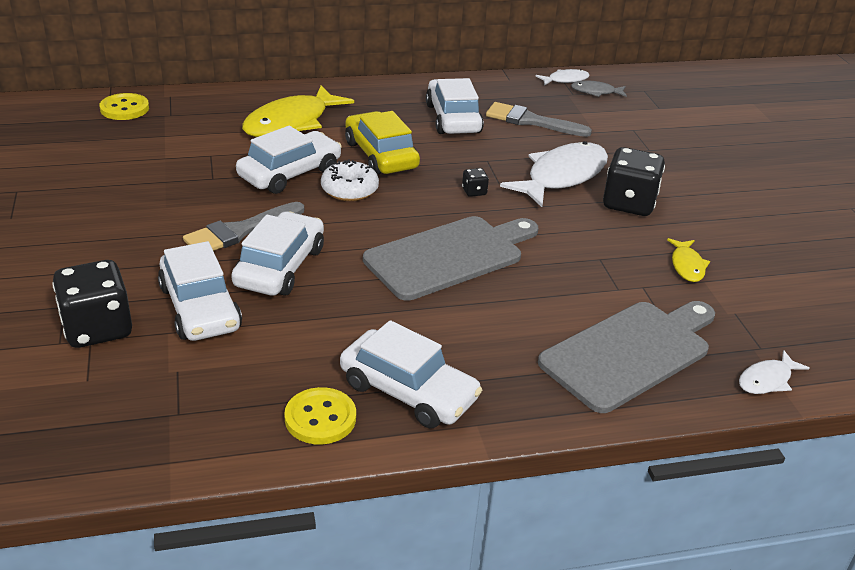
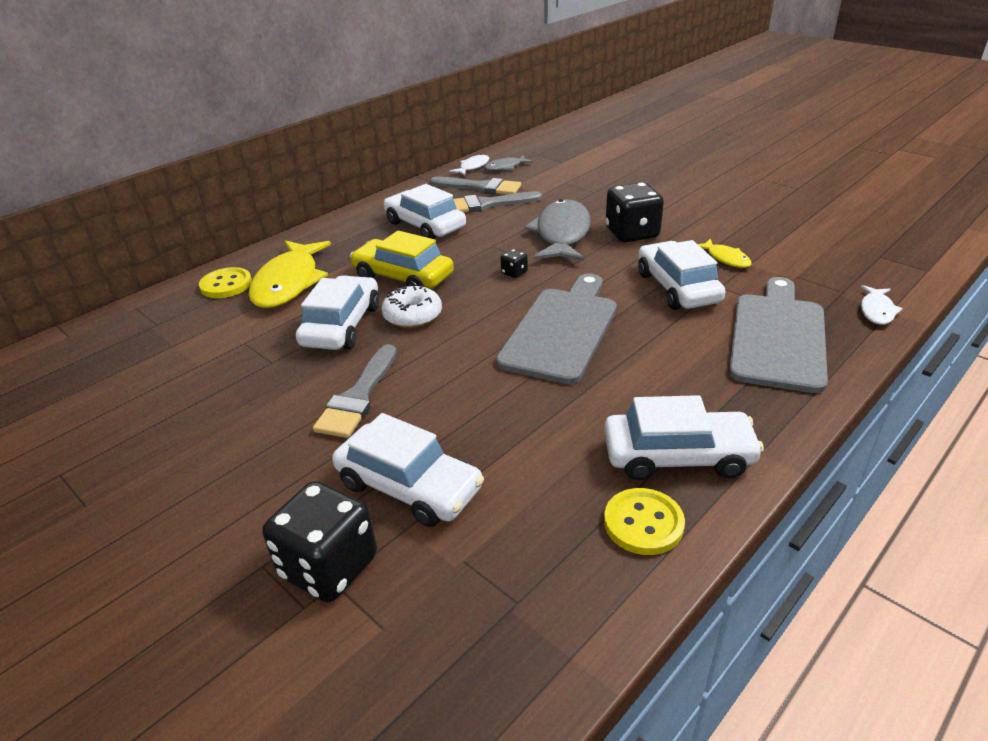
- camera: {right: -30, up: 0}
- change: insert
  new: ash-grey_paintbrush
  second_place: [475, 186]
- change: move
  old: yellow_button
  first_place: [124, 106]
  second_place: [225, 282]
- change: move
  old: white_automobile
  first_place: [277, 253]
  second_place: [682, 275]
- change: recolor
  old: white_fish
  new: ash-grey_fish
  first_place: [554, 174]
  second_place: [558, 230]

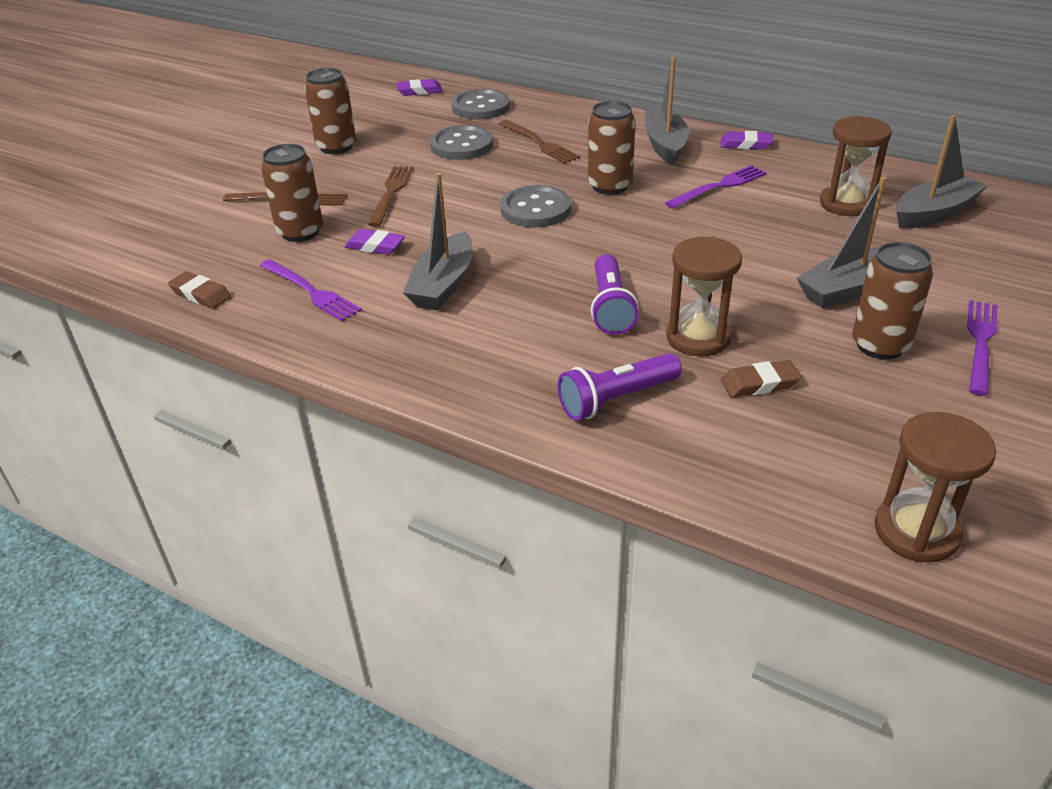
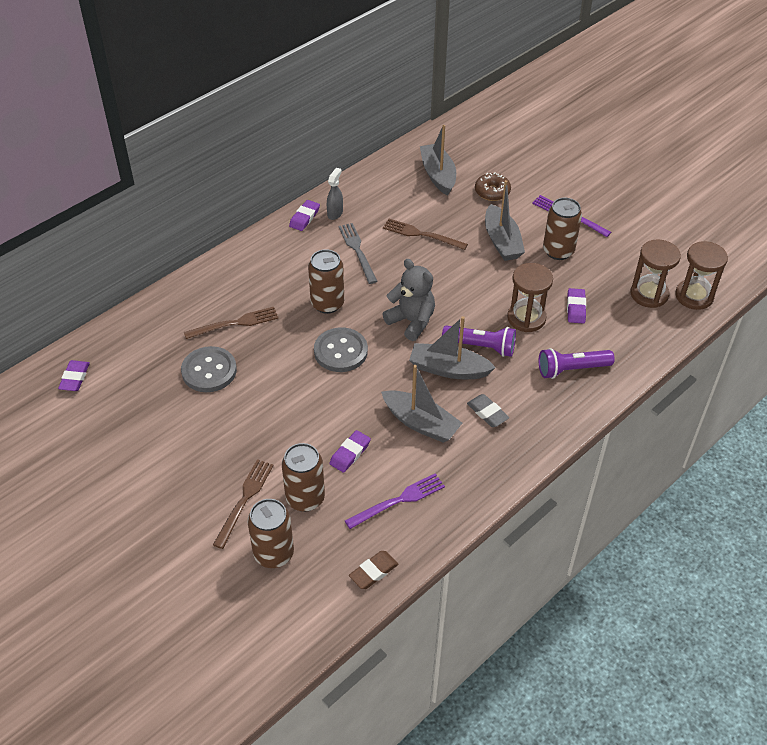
- camera: {right: -75, up: 10}
- change: delete
  old: ash-grey_button
  first_place: [481, 104]
- change: insert
  new: ash-grey_spray_cleaner
  second_place: [335, 194]
- change: insert
  new: ash-grey_stuffed_bear
  second_place: [409, 300]
- change: insert
  new: ash-grey_gum_eraser
  second_place: [488, 410]
- change: insert
  new: russet_donut
  second_place: [493, 187]
- change: move
  old: russet_soda_can
  first_place: [330, 111]
  second_place: [271, 533]
- change: move
  old: russet_dinner_fork
  first_place: [390, 196]
  second_place: [425, 234]
- change: move
  old: ash-grey_sailboat
  first_place: [667, 111]
  second_place: [452, 347]
- change: move
  old: russet_sandglass
  first_place: [856, 166]
  second_place: [655, 274]
- change: recolor
  old: violet_dinner_fork
  new: ash-grey_dinner_fork
  first_place: [716, 187]
  second_place: [357, 253]
- change: recolor
  old: russet_gum_eraser
  new: violet_gum_eraser
  first_place: [761, 379]
  second_place: [576, 306]
- change: rotate
  old: violet_flashlight
  first_place: [620, 387]
  second_place: [577, 363]
  degrees: 90

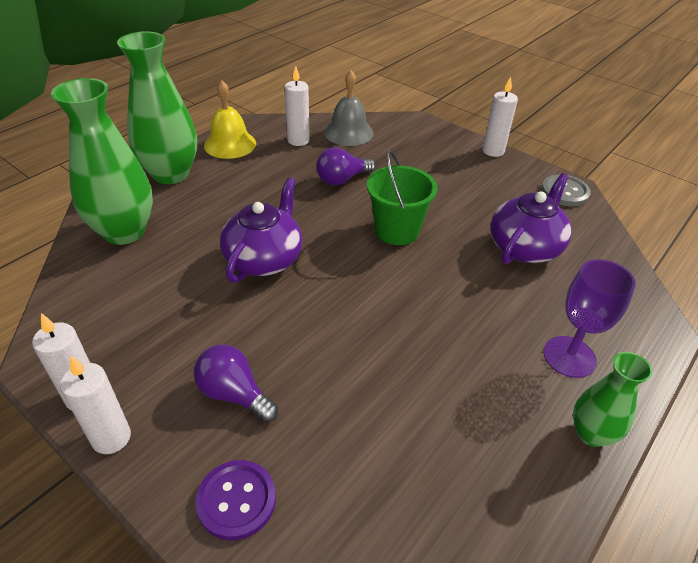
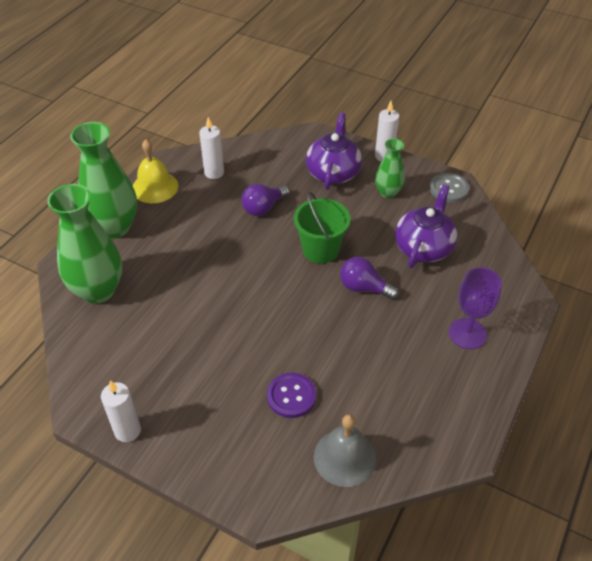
- camera: {right: -10, up: 5}
- change: delete
  old: white_wax_candle
  first_place: [95, 405]
- change: move
  old: violet_light_bulb
  first_place: [235, 383]
  second_place: [369, 278]
- change: move
  old: violet_button
  first_place: [235, 500]
  second_place: [291, 395]
- change: move
  old: violet_teapot
  first_place: [261, 230]
  second_place: [334, 151]
- change: move
  old: ash-grey_bell
  first_place: [349, 108]
  second_place: [345, 450]
- change: move
  old: green_vase
  first_place: [612, 399]
  second_place: [390, 168]

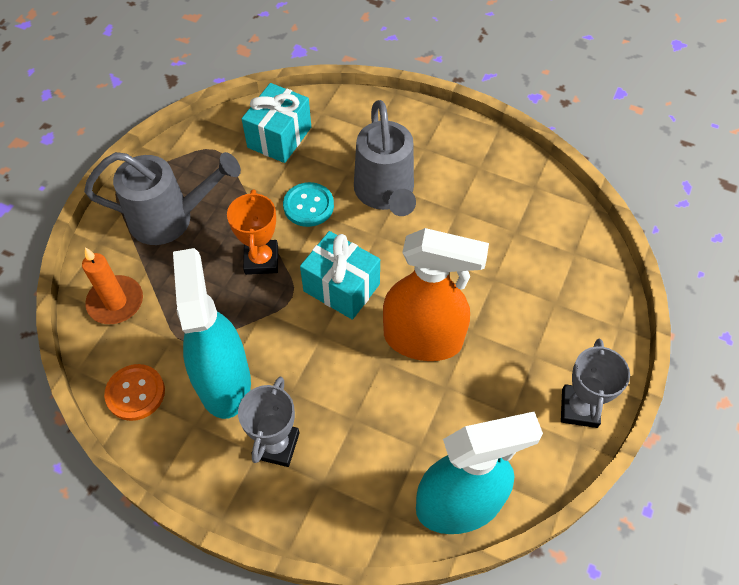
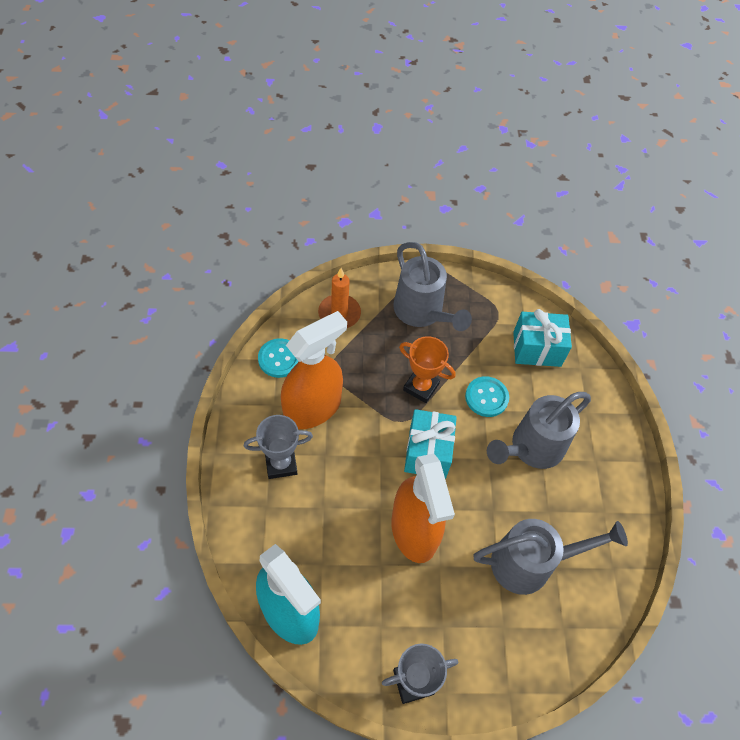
- camera: {right: 60, up: 0}
- change: insert
  new: ash-grey_watering_can
  second_place: [550, 557]
- change: recolor
  old: bright_orange_button
  new: turquoise_button
  first_place: [134, 392]
  second_place: [278, 358]
- change: recolor
  old: turquoise_spray_cleaner
  new: bright_orange_spray_cleaner
  first_place: [212, 333]
  second_place: [314, 370]
- change: rotate
  old: bright_orange_prize_cup
  first_place: [252, 232]
  second_place: [427, 369]
  degrees: 60

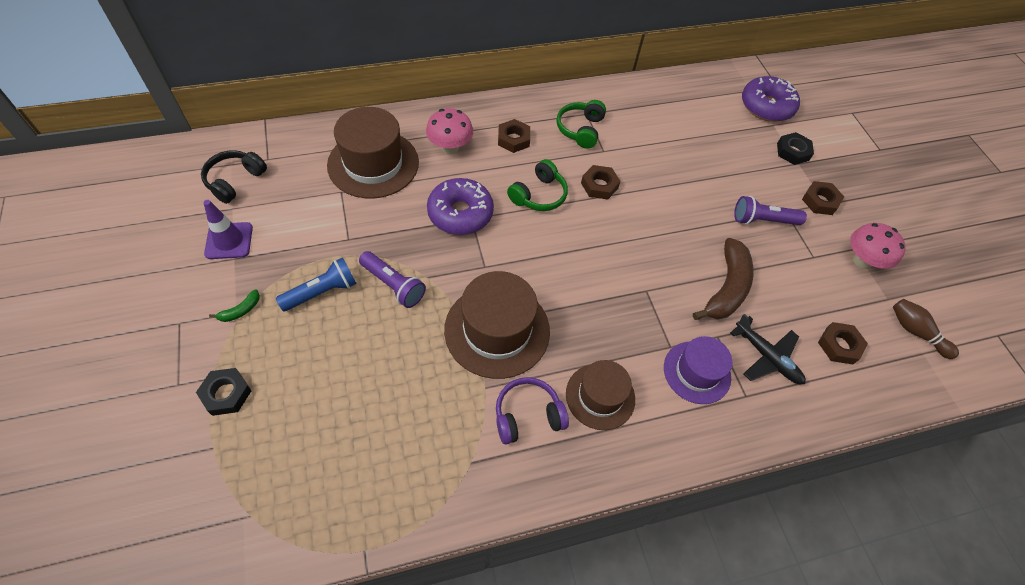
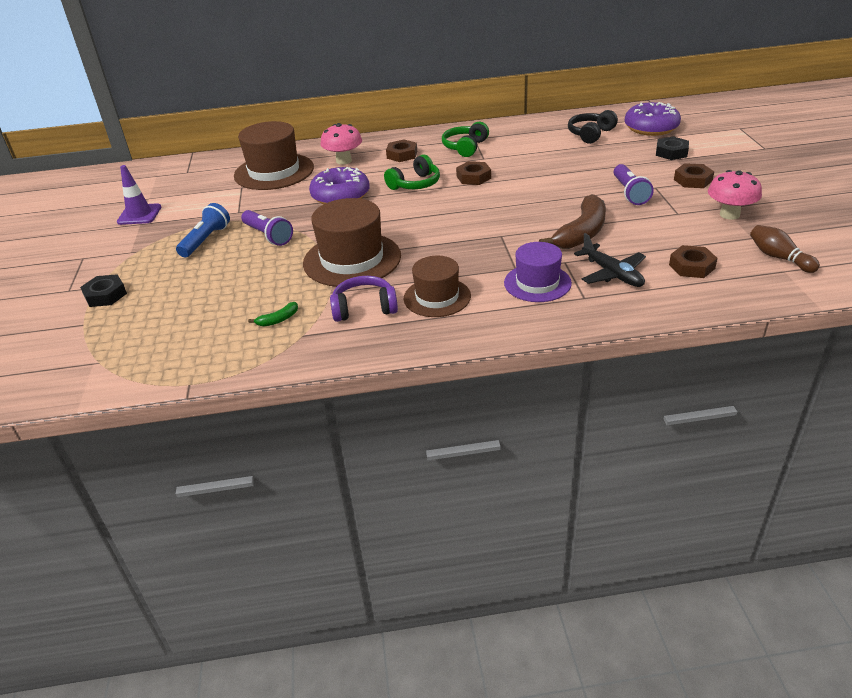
- camera: {right: 15, up: -20}
- change: move
  old: ebony_over-ear_headphones
  first_place: [234, 177]
  second_place: [593, 127]
- change: move
  old: green_banana
  first_place: [234, 305]
  second_place: [273, 314]
- change: rotate
  old: royal_blue_flashlight
  first_place: [316, 284]
  second_place: [203, 230]
  degrees: -45
- change: rotate
  old: violet_flashlight
  first_place: [770, 210]
  second_place: [634, 184]
  degrees: -105

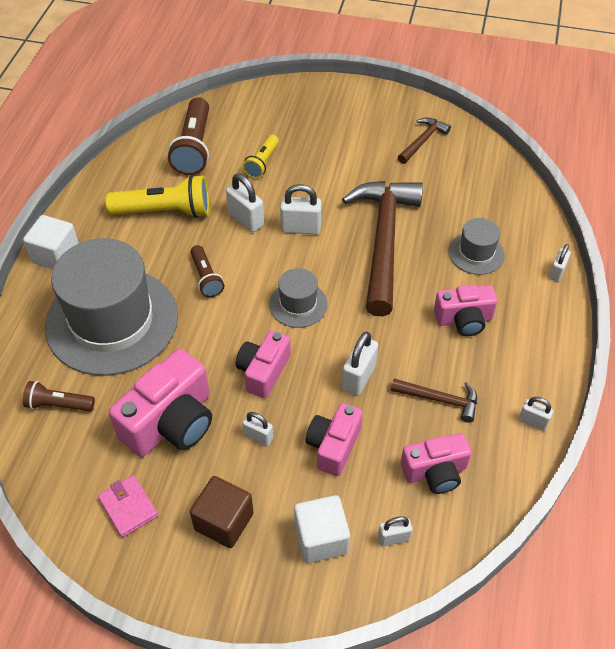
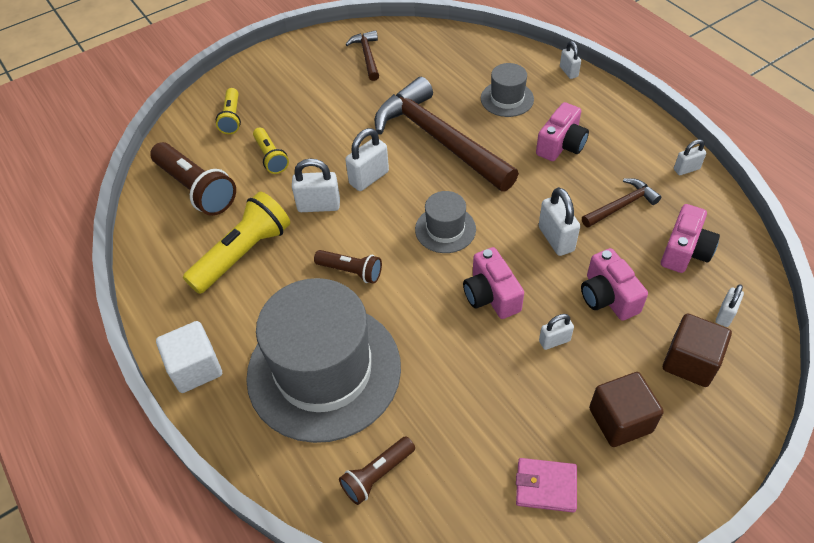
- camera: {right: -45, up: 0}
- change: delete
  old: rosy_photo_camera
  first_place: [160, 403]
- change: insert
  new: yellow_flashlight
  second_place: [228, 111]
- change: recolor
  old: white_cube
  new: russet_cube
  first_place: [322, 529]
  second_place: [697, 350]

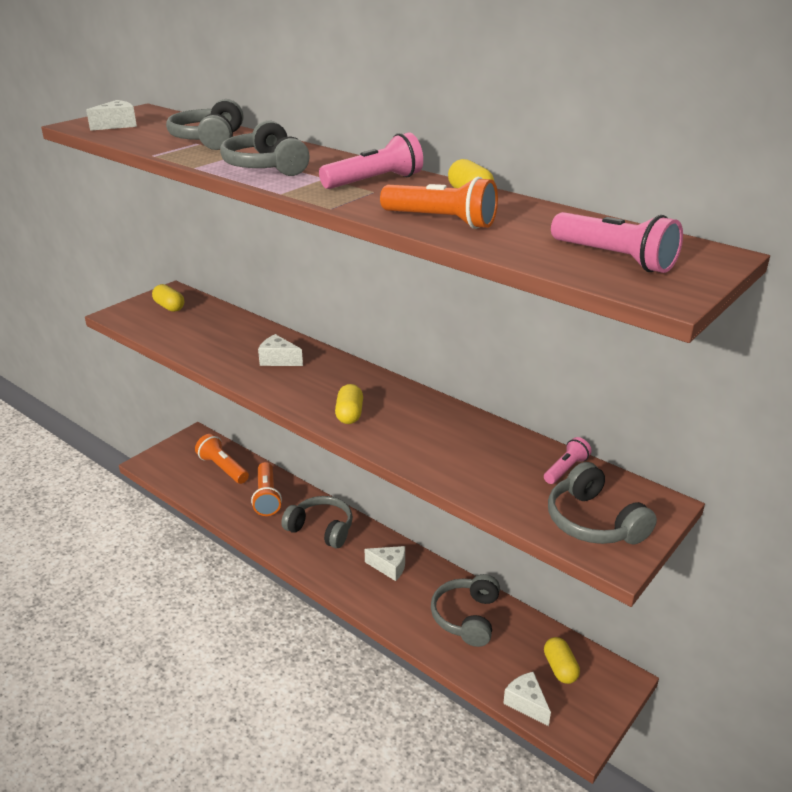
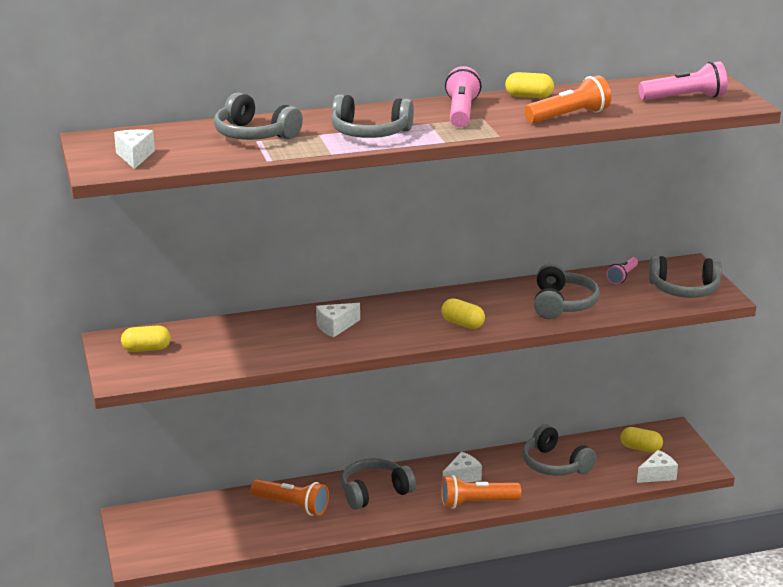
- camera: {right: -55, up: -5}
- change: insert
  new: ash-grey_over-ear_headphones
  second_place: [567, 291]
- change: move
  old: bright_orange_flashlight
  first_place: [222, 459]
  second_place: [481, 492]
- change: rotate
  old: white_cheese_wedge
  first_place: [527, 699]
  second_place: [657, 466]
  degrees: 150
- change: rotate
  old: rosy_flashlight
  first_place: [568, 460]
  second_place: [622, 270]
  degrees: -135

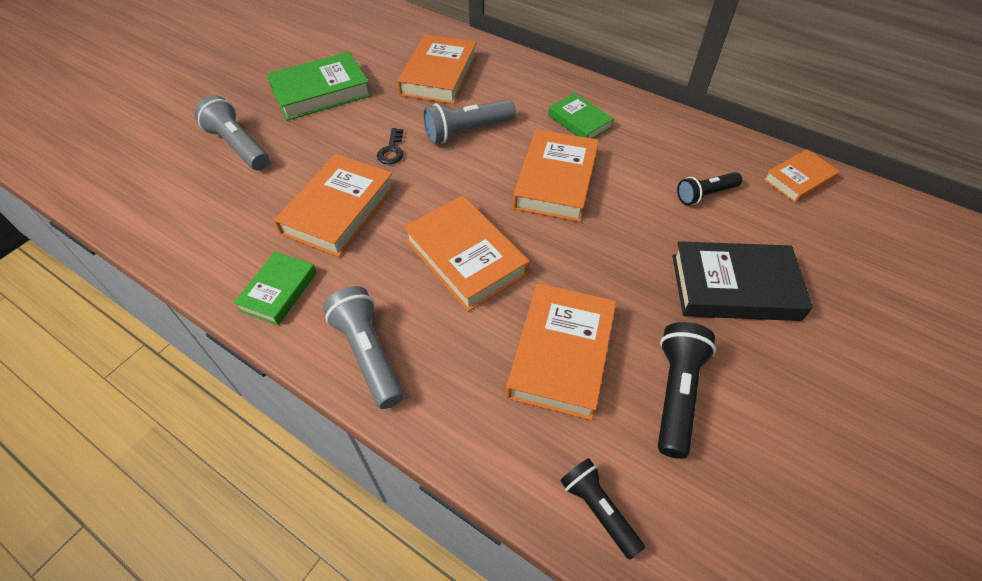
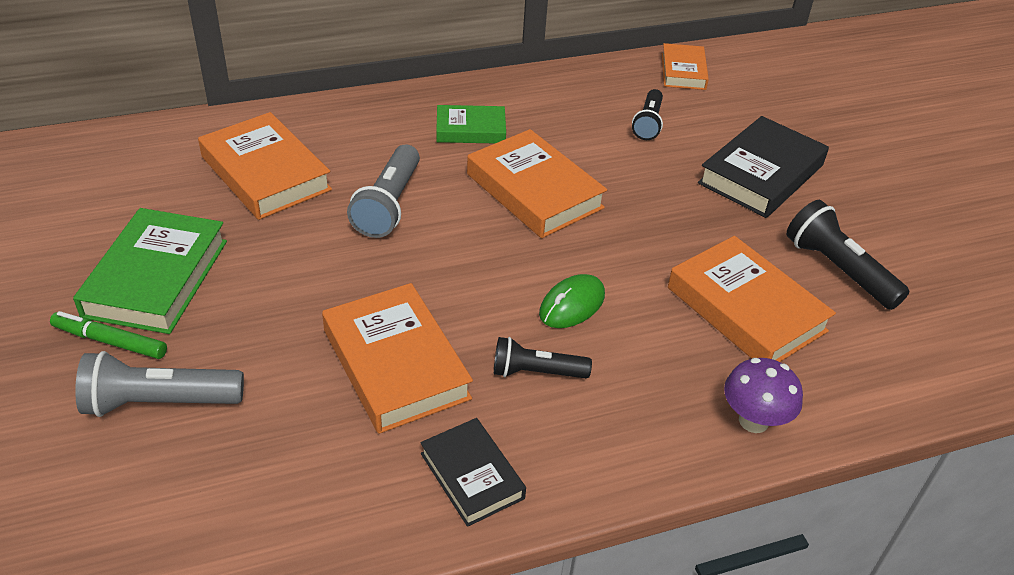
- camera: {right: -55, up: -10}
- change: delete
  old: ash-grey_flashlight
  first_place: [363, 347]
- change: delete
  old: ebony_latchkey
  first_place: [390, 146]
- change: insert
  new: green_felt_pen
  second_place: [108, 335]
- change: insert
  new: violet_toadstool
  second_place: [763, 395]
- change: move
  old: ebony_flashlight
  first_place: [602, 509]
  second_place: [543, 357]
- change: replace
  old: bright_orange_book
  new: green_mouse
  first_place: [466, 254]
  second_place: [572, 301]
- change: recolor
  old: green_book
  new: ebony_book
  first_place: [275, 288]
  second_place: [473, 472]

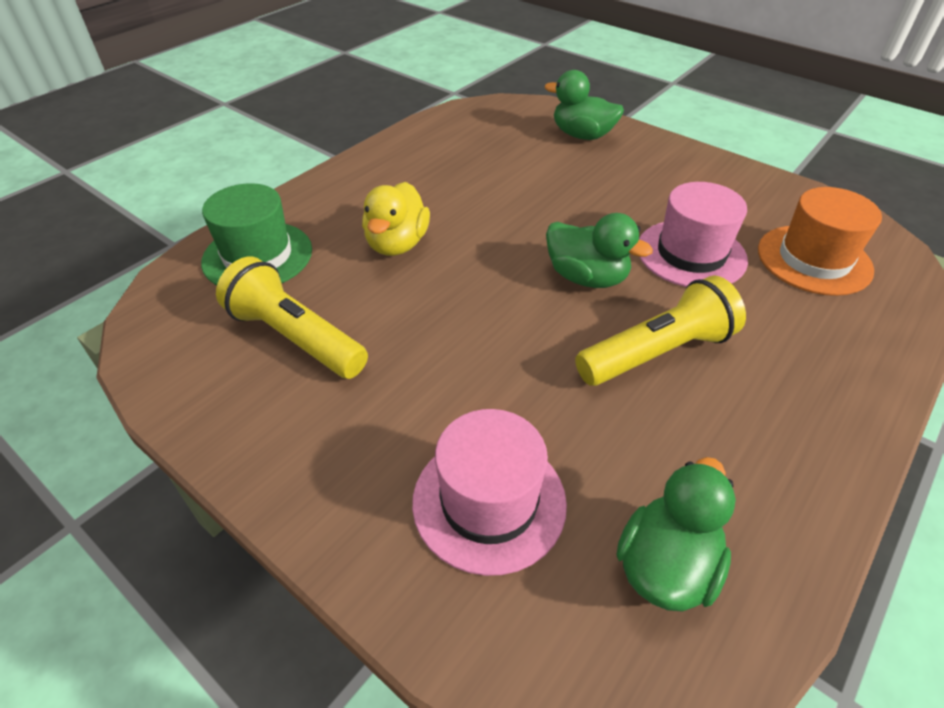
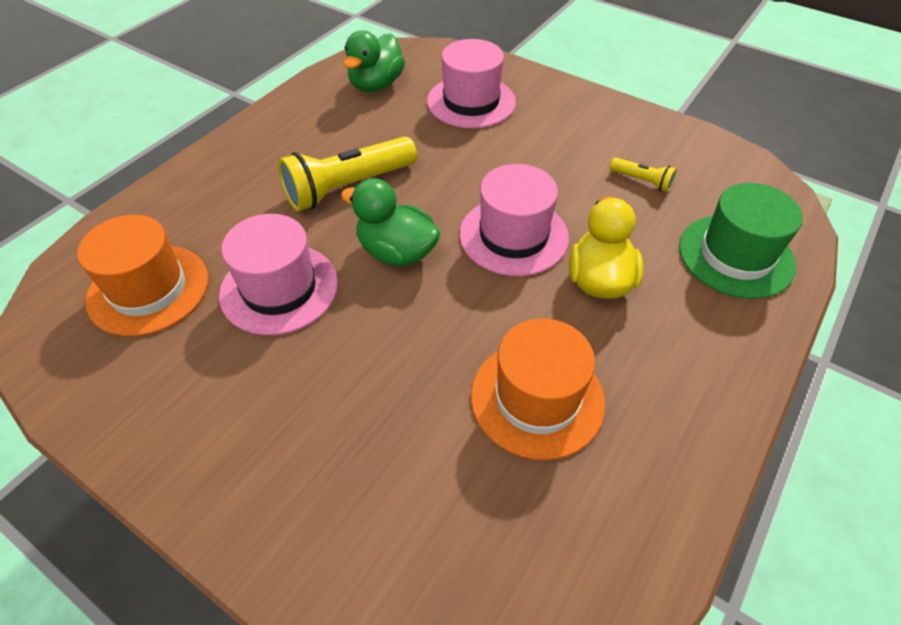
- camera: {right: 175, up: 5}
- change: delete
  old: green_duck
  first_place: [584, 105]
- change: insert
  new: rosy_tall_hat
  second_place: [514, 220]
- change: insert
  new: bright_orange_tall_hat
  second_place: [538, 389]
- change: resize
  old: yellow_flashlight
  first_place: [292, 317]
  second_place: [643, 174]
  factor: 0.47

